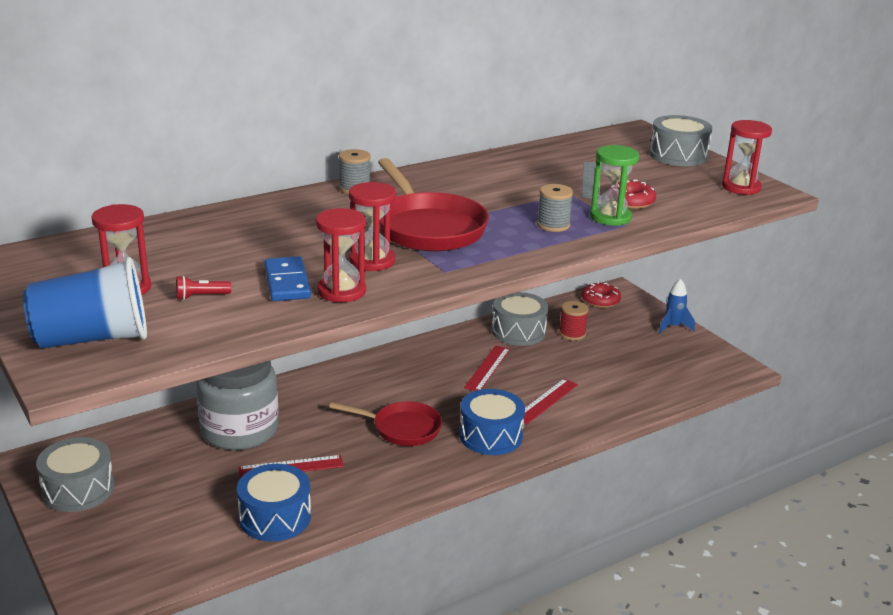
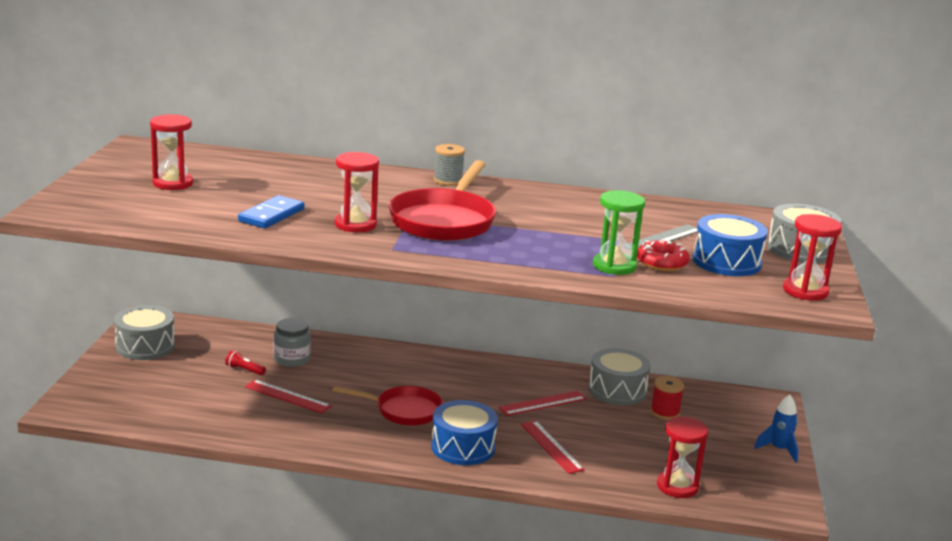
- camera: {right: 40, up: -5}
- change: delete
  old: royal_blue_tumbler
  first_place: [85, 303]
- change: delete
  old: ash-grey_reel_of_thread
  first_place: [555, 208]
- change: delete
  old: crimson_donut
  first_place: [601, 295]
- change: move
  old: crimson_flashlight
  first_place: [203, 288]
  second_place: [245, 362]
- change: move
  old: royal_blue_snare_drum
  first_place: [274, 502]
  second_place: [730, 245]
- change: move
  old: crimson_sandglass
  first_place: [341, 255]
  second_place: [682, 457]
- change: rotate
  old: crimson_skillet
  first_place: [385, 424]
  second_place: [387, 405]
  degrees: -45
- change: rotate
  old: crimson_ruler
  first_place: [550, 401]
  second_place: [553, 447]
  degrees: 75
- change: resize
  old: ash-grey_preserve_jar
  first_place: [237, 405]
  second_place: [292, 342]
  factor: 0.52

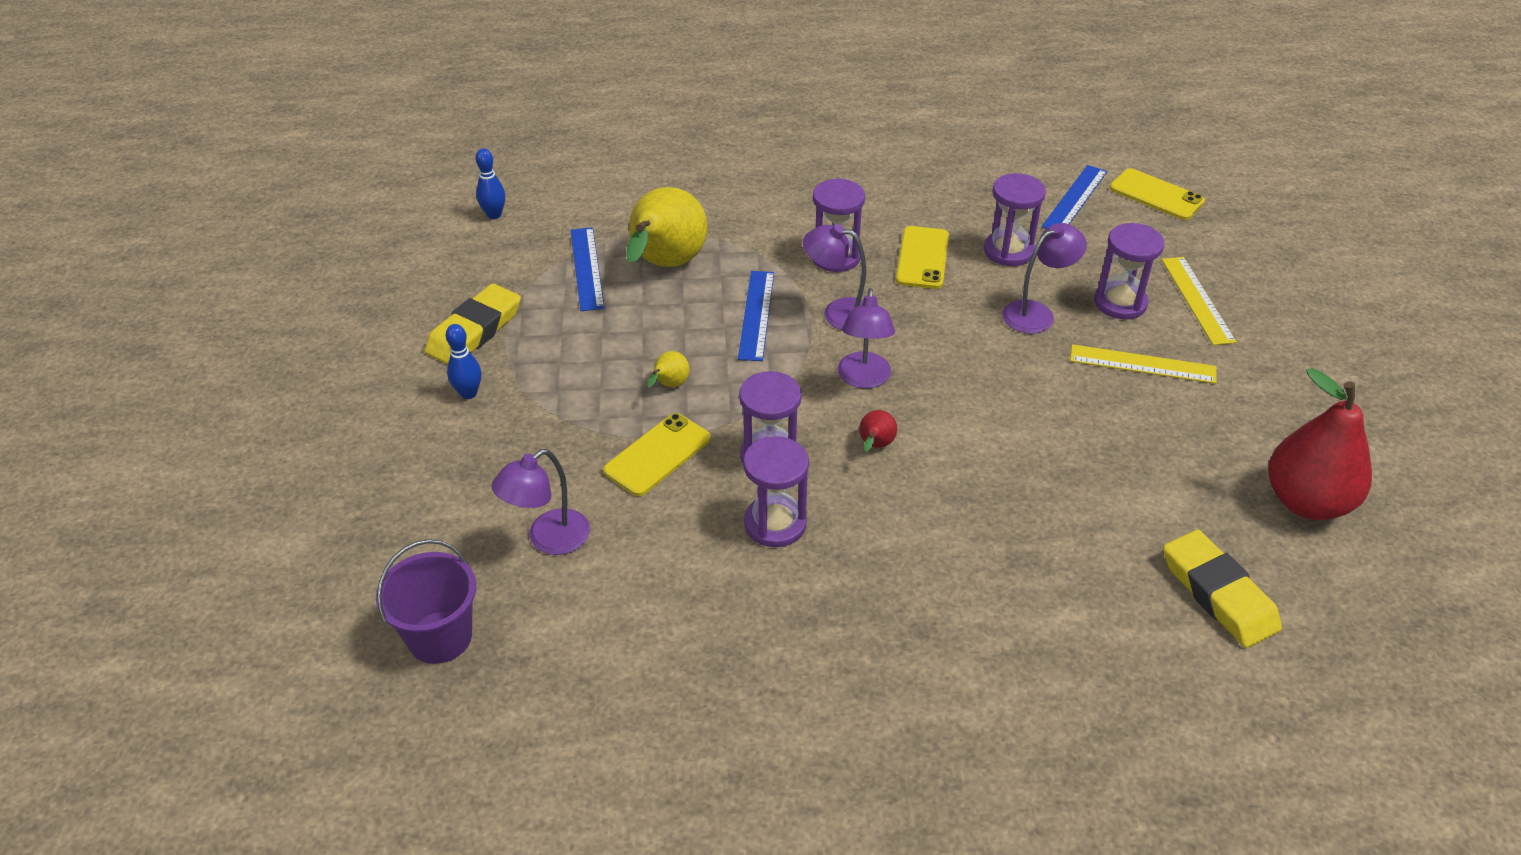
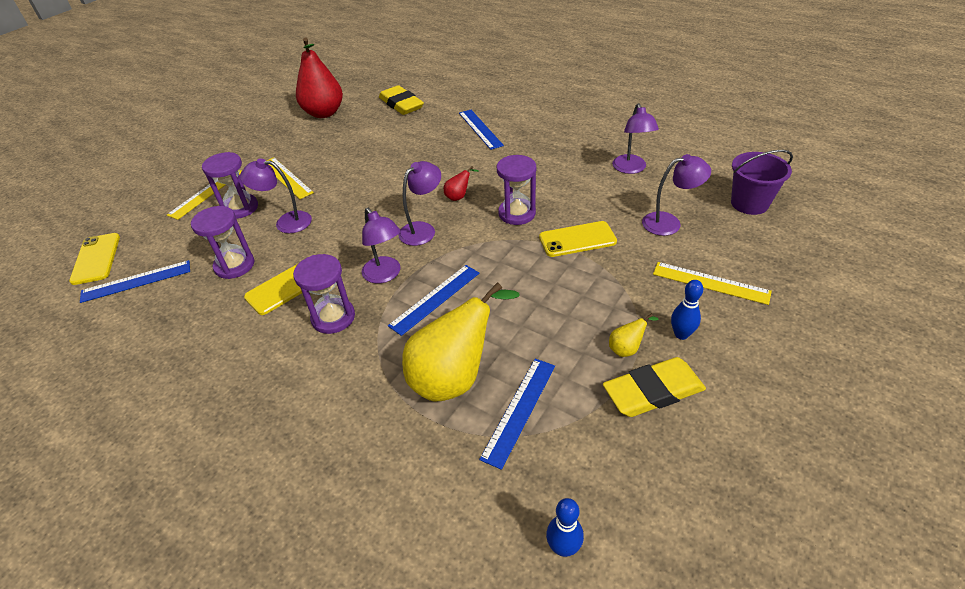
- camera: {right: -140, up: 0}
- change: delete
  old: violet_sandglass
  first_place: [776, 491]
- change: insert
  new: royal_blue_ruler
  second_place: [481, 130]
- change: insert
  new: violet_lamp
  second_place: [635, 138]
- change: insert
  new: yellow_ruler
  second_place: [712, 283]
- change: move
  old: yellow_toy_pear
  first_place: [668, 369]
  second_place: [634, 335]
- change: rotate
  old: yellow_gum_eraser
  first_place: [1222, 588]
  second_place: [401, 100]
  degrees: -45

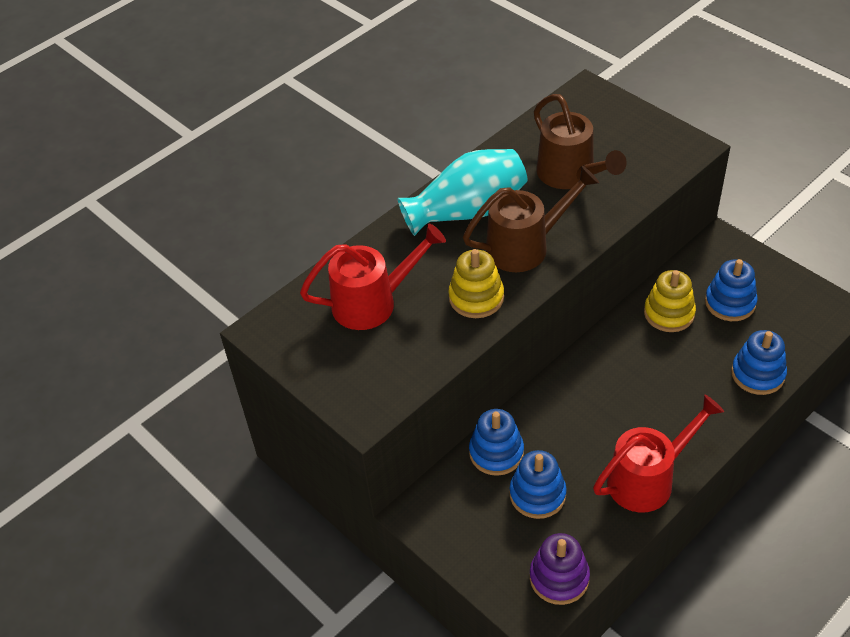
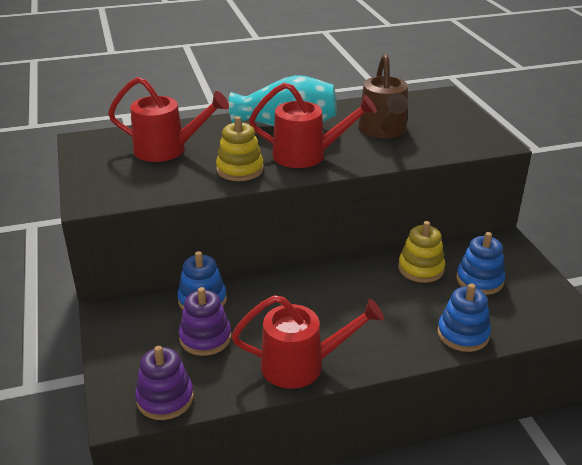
- camera: {right: 25, up: -15}
- change: recolor
  old: russet_watering_can
  new: crimson_watering_can
  first_place: [531, 219]
  second_place: [313, 125]
- change: recolor
  old: royal_blue_ring_stacker
  new: violet_ring_stacker
  first_place: [538, 484]
  second_place: [205, 321]

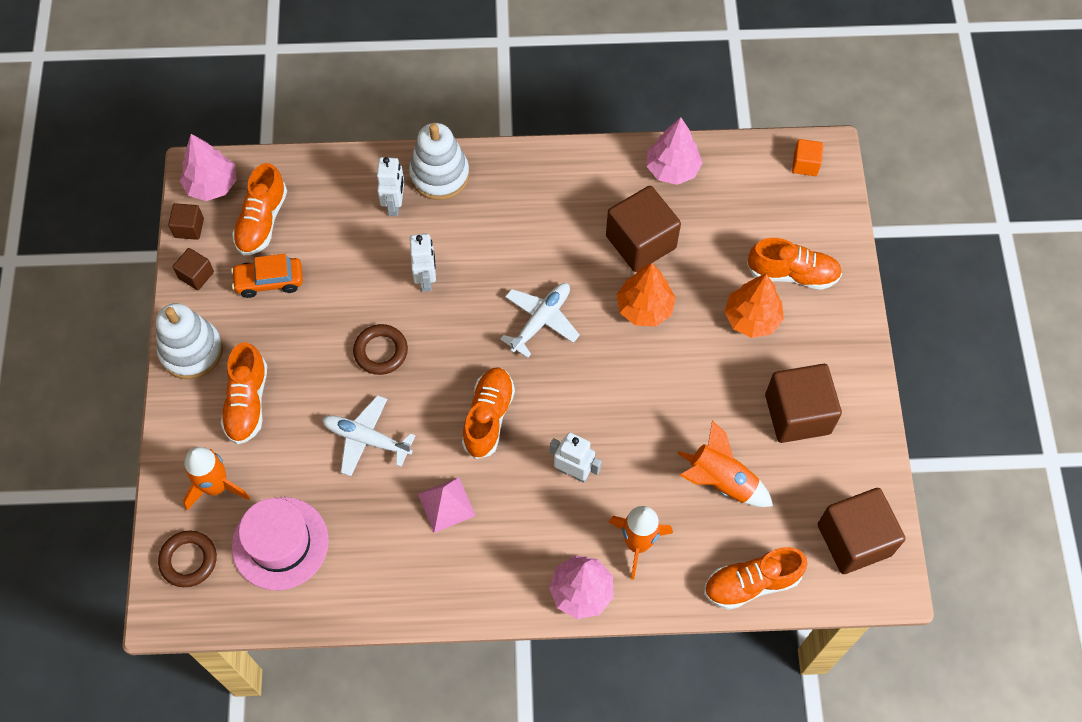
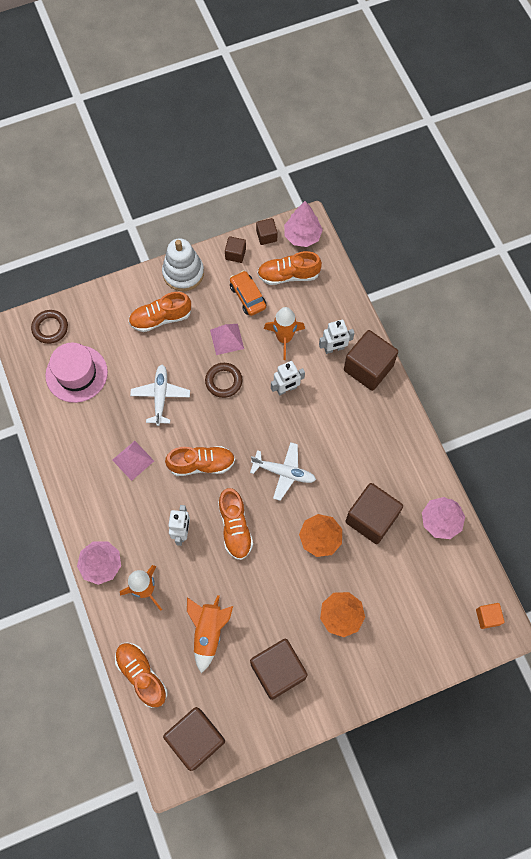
- camera: {right: 70, up: 5}
- change: insert
  new: rosy_pyramid
  second_place: [227, 339]
- change: move
  old: bright_orange_spaceship
  first_place: [216, 478]
  second_place: [284, 333]
- change: move
  old: bright_orange_shoe
  first_place: [794, 264]
  second_place: [235, 524]
- change: replace
  old: white_ring_stacker
  new: russet_cube
  first_place: [439, 161]
  second_place: [371, 360]

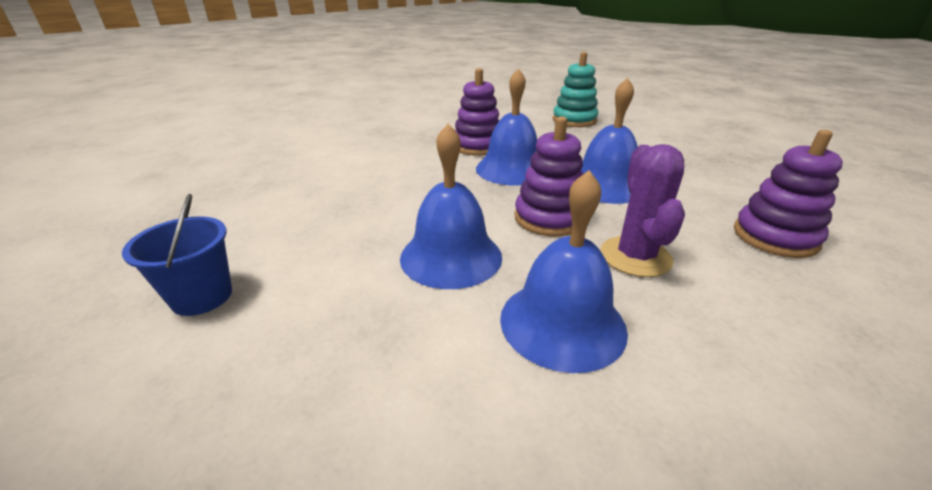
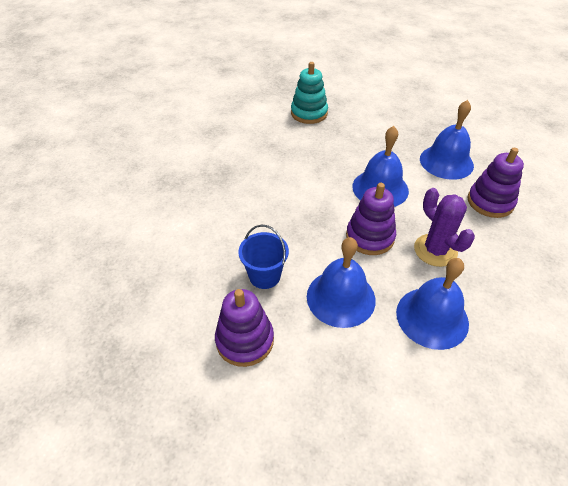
- camera: {right: -30, up: 15}
- change: move
  old: royal_blue_pail
  first_place: [177, 255]
  second_place: [263, 257]
- change: move
  old: violet_ring_stacker
  first_place: [477, 112]
  second_place: [244, 328]
- change: move
  old: royal_blue_bell
  first_place: [506, 127]
  second_place: [447, 140]

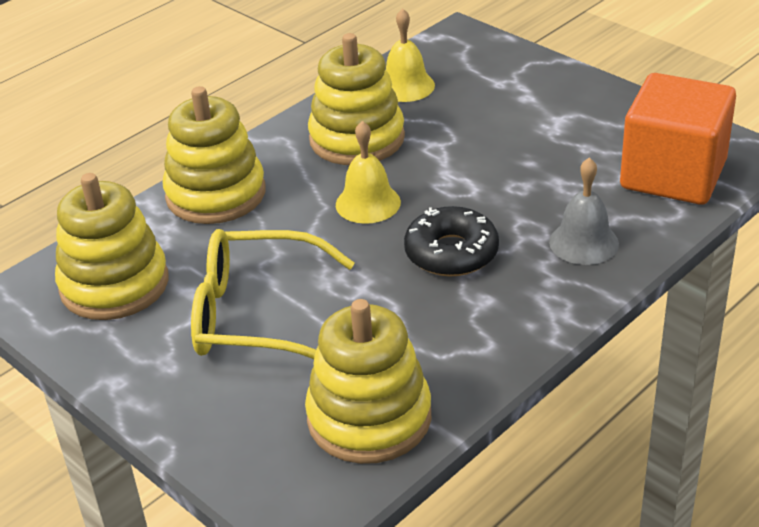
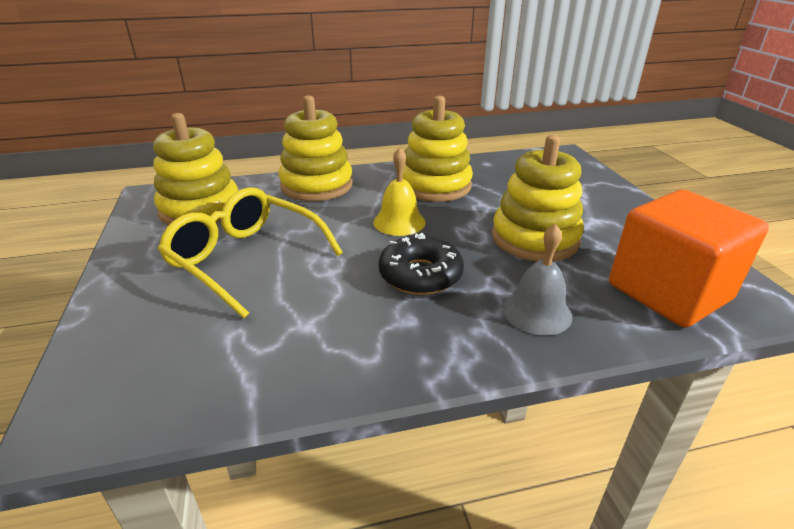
- camera: {right: 30, up: -5}
- change: delete
  old: yellow_bell
  first_place: [410, 55]
- change: move
  old: yellow_ring_stacker
  first_place: [368, 381]
  second_place: [538, 198]

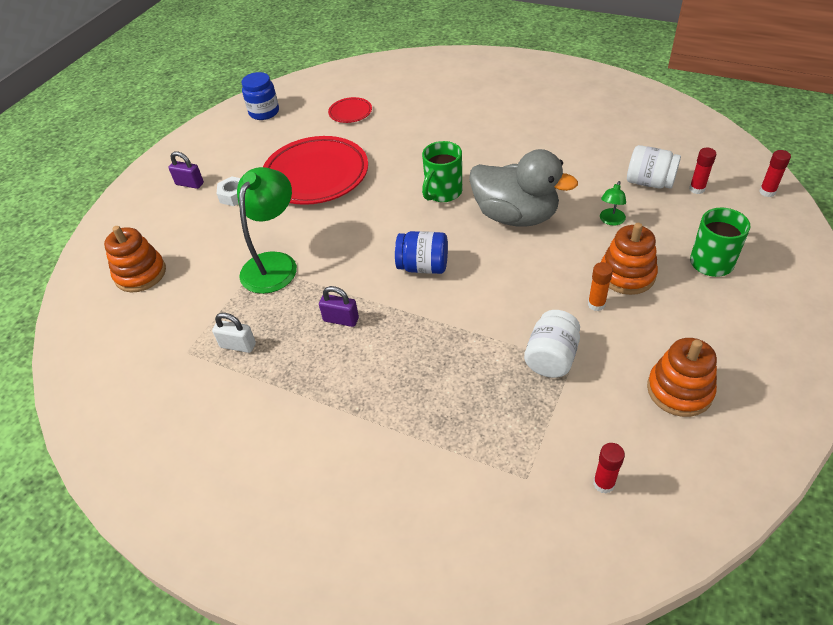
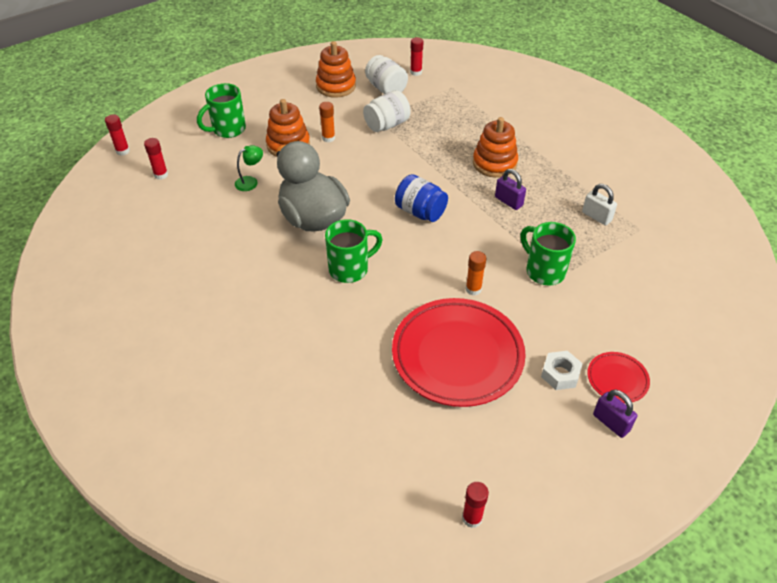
- camera: {right: -155, up: 0}
- change: insert
  new: bright_orange_glue_stick
  second_place: [476, 273]
- change: move
  old: bright_orange_ring_stacker
  first_place: [135, 259]
  second_place: [495, 147]
- change: move
  old: crimson_dinner_plate
  first_place: [350, 110]
  second_place: [618, 377]
- change: move
  old: white_preserve_jar
  first_place: [654, 167]
  second_place: [386, 74]
- change: replace
  old: green_lamp
  new: green_coffee_mug
  first_place: [267, 230]
  second_place: [548, 254]
- change: replace
  old: royal_blue_preserve_jar
  new: crimson_glue_stick
  first_place: [260, 96]
  second_place: [475, 505]

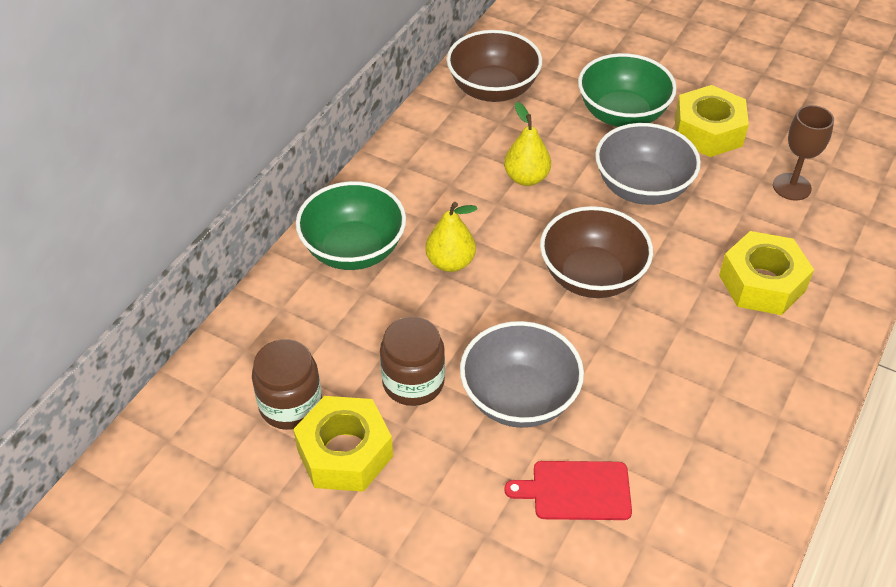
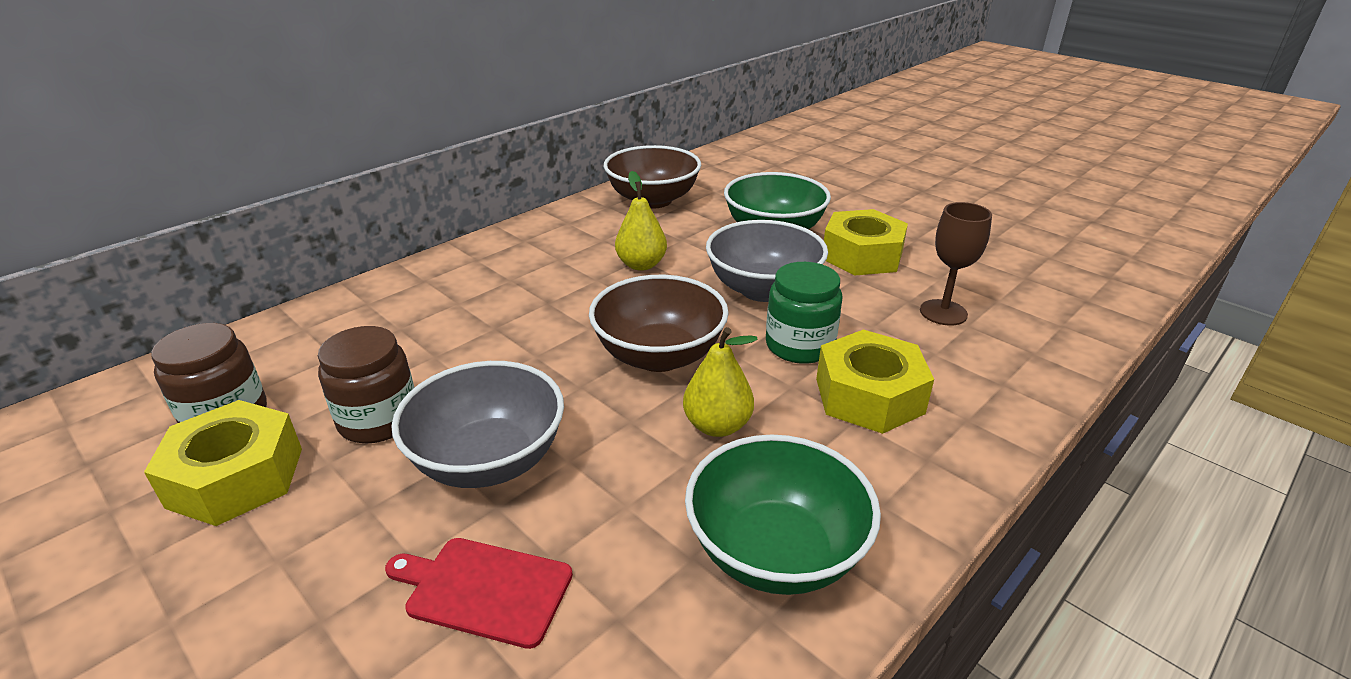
- camera: {right: 15, up: -15}
- change: insert
  new: green_preserve_jar
  second_place: [804, 313]
- change: move
  old: green_bowl
  first_place: [351, 225]
  second_place: [783, 514]
- change: move
  old: yellow_toy_pear
  first_place: [451, 237]
  second_place: [720, 382]

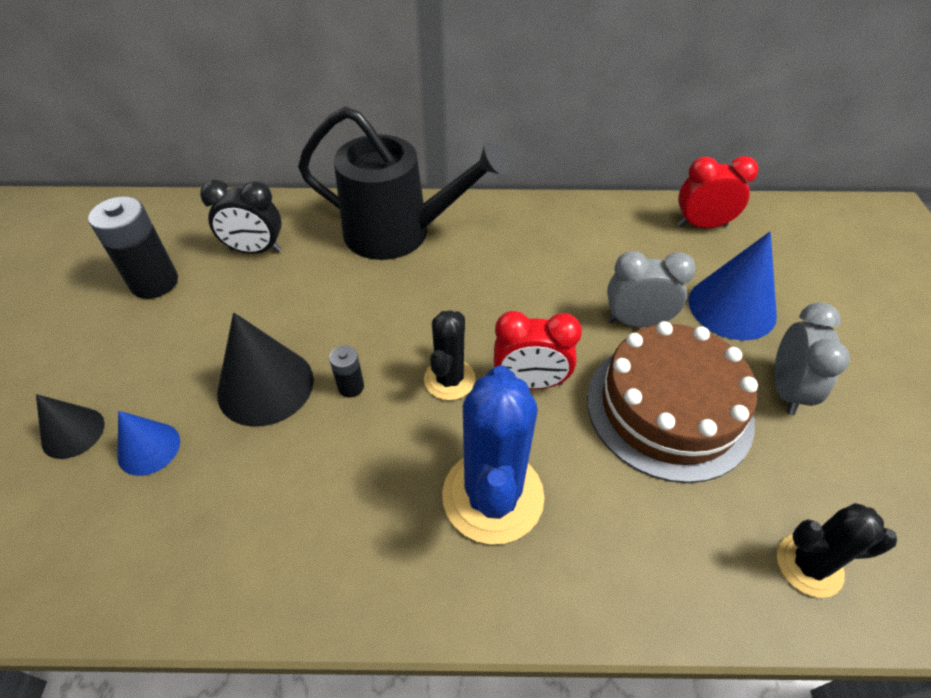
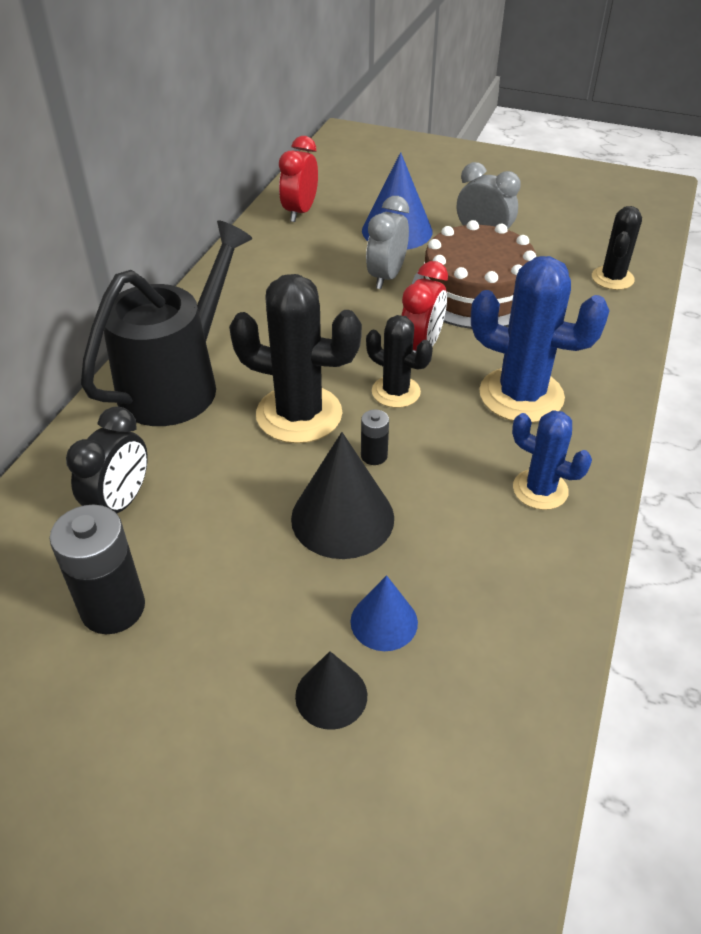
- camera: {right: -70, up: -5}
- change: insert
  new: ebony_prickly_plant
  second_place: [295, 359]
- change: insert
  new: royal_blue_prickly_plant
  second_place: [552, 460]

